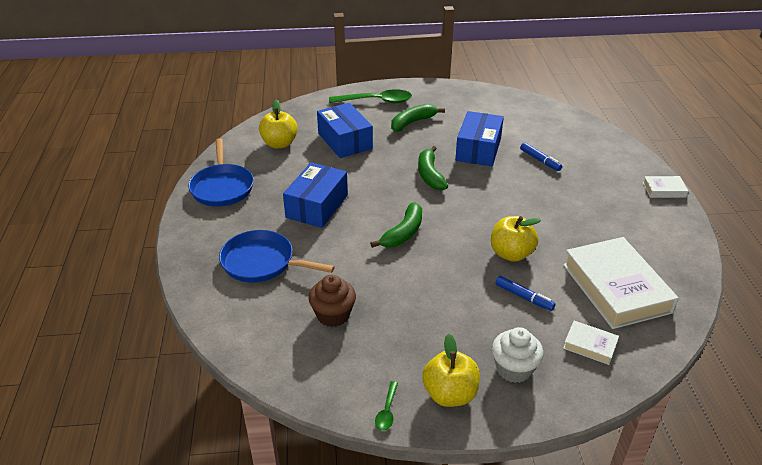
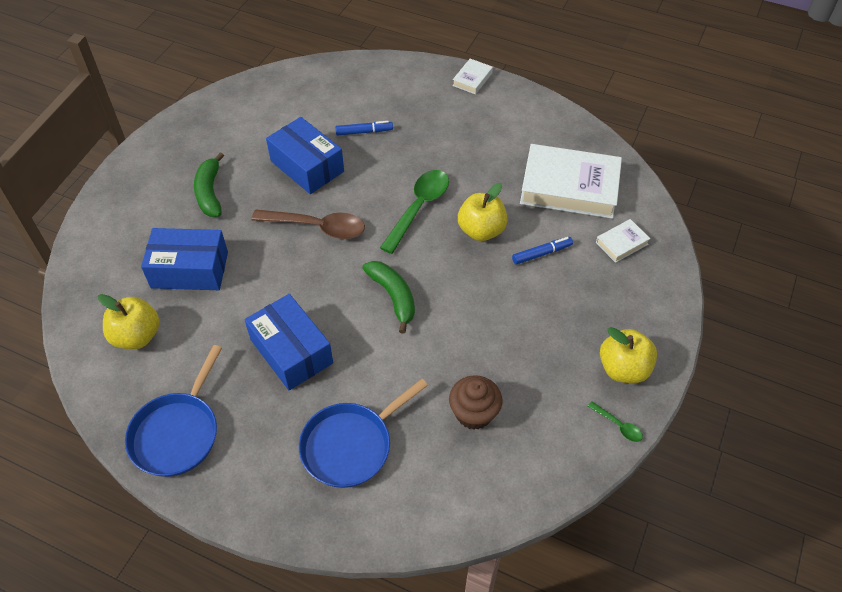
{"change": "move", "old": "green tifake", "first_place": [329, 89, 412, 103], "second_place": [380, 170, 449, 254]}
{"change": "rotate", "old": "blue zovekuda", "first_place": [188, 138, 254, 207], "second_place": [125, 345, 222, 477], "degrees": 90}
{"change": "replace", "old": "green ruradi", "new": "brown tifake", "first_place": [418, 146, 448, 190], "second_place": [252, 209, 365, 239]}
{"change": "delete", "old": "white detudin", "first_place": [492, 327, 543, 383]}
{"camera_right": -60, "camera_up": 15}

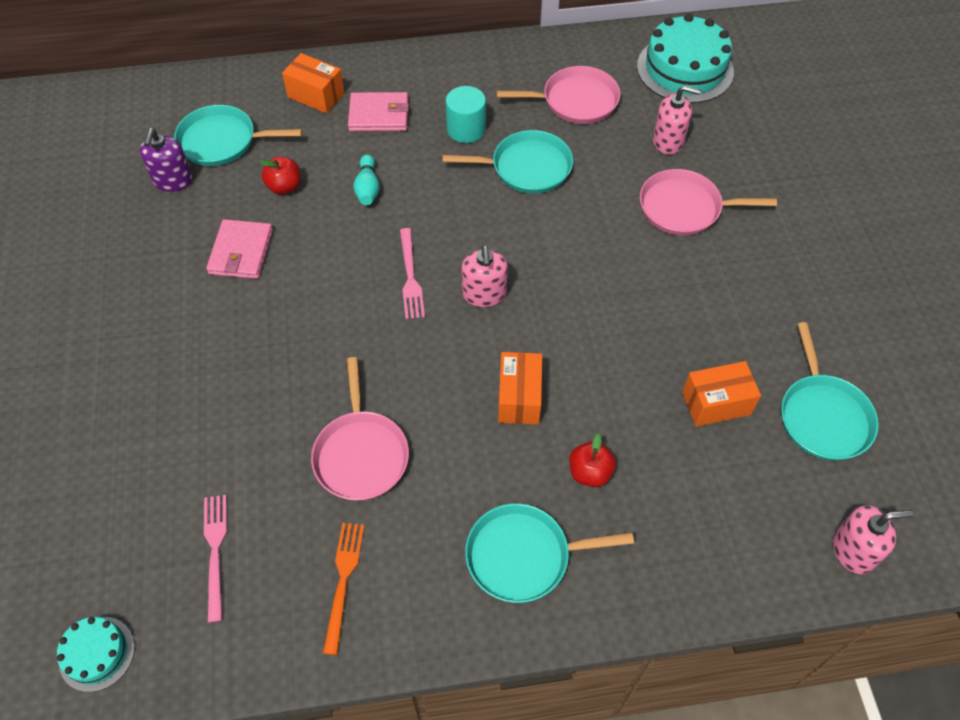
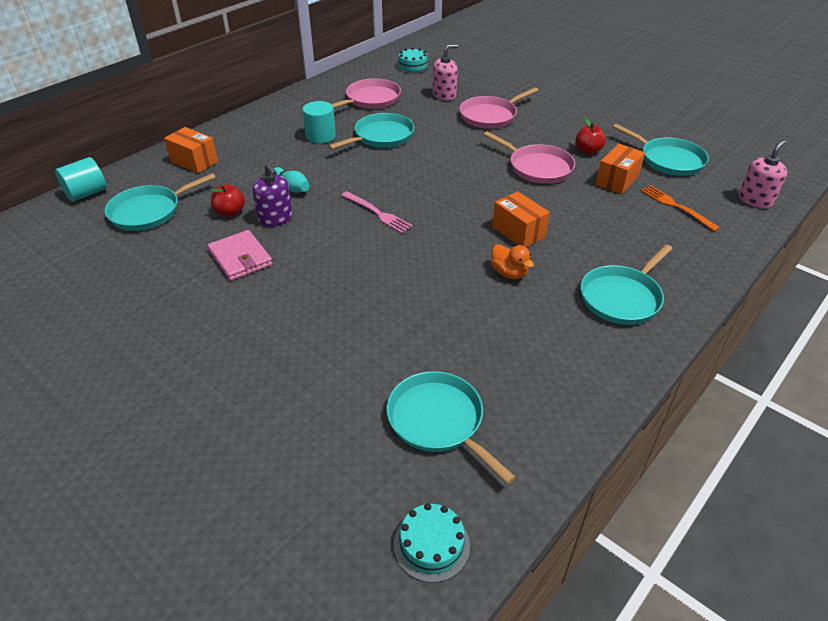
{"change": "resize", "old": "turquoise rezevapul", "first_place": [637, 14, 734, 103], "second_place": [396, 47, 430, 74], "factor": 0.52}
{"change": "rotate", "old": "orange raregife", "first_place": [282, 53, 345, 113], "second_place": [164, 127, 218, 173], "degrees": 45}
{"change": "delete", "old": "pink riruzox", "first_place": [348, 92, 409, 131]}
{"change": "move", "old": "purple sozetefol", "first_place": [140, 128, 193, 192], "second_place": [252, 163, 293, 227]}
{"change": "delete", "old": "pink sozetefol", "first_place": [462, 245, 508, 307]}
{"change": "move", "old": "pink zovekuda", "first_place": [311, 357, 409, 501], "second_place": [483, 131, 575, 184]}
{"change": "move", "old": "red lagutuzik", "first_place": [569, 434, 616, 487], "second_place": [575, 118, 606, 154]}
{"change": "replace", "old": "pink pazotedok", "new": "turquoise zovekuda", "first_place": [204, 495, 227, 623], "second_place": [386, 371, 516, 484]}
{"change": "move", "old": "orange pazotedok", "first_place": [323, 523, 364, 655], "second_place": [641, 185, 720, 232]}
{"change": "insert", "new": "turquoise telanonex", "second_place": [55, 157, 106, 202]}
{"change": "insert", "new": "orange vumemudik", "second_place": [491, 244, 534, 279]}
{"camera_right": -40, "camera_up": -15}

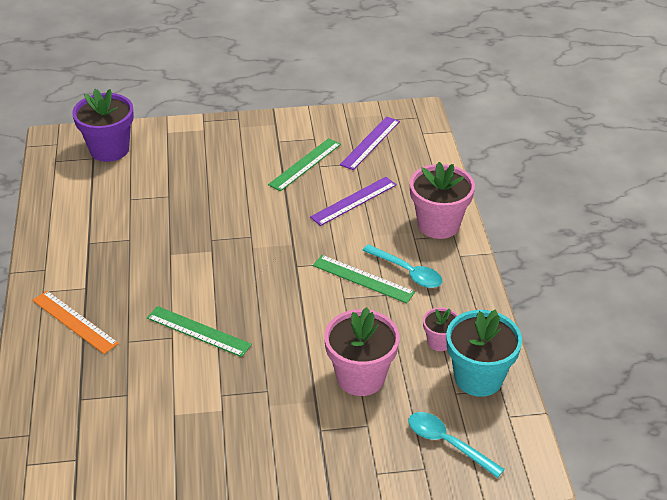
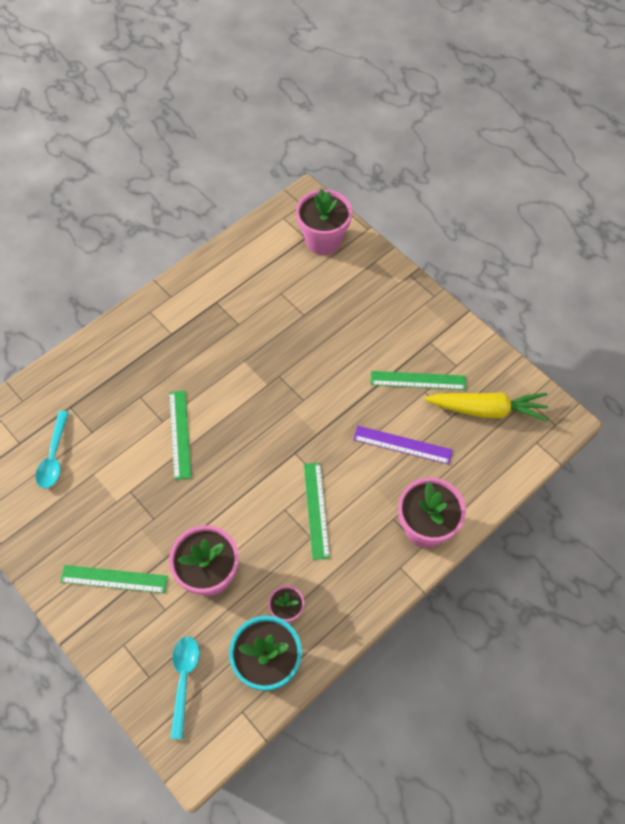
{"change": "recolor", "old": "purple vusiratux", "new": "pink vusiratux", "first_place": [72, 89, 134, 162], "second_place": [296, 189, 352, 255]}
{"change": "replace", "old": "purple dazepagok", "new": "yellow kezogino", "first_place": [340, 116, 400, 170], "second_place": [425, 392, 549, 422]}
{"change": "move", "old": "turquoise tifake", "first_place": [362, 244, 442, 288], "second_place": [35, 411, 69, 488]}
{"change": "delete", "old": "orange dazepagok", "first_place": [32, 291, 119, 354]}
{"change": "insert", "new": "green dazepagok", "second_place": [60, 565, 168, 593]}
{"camera_right": 55, "camera_up": 20}

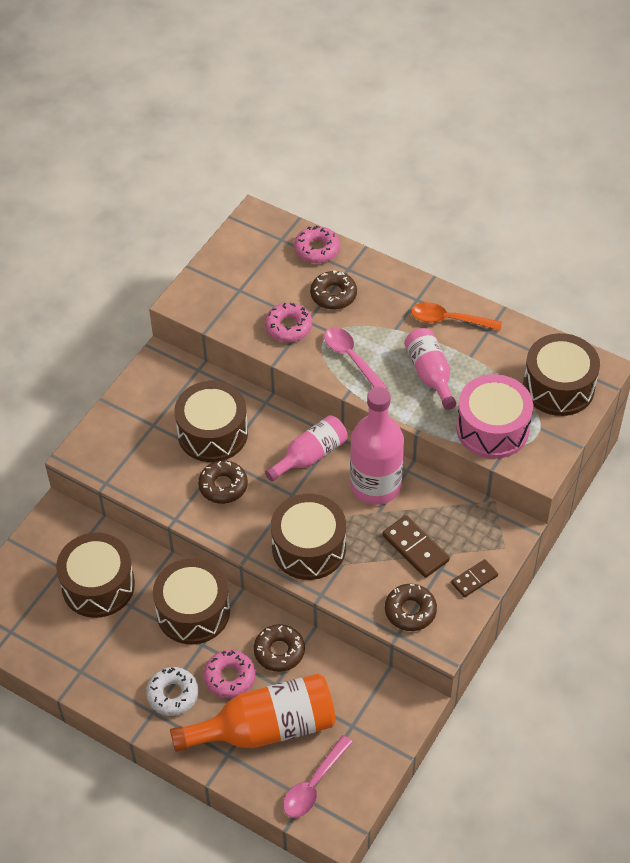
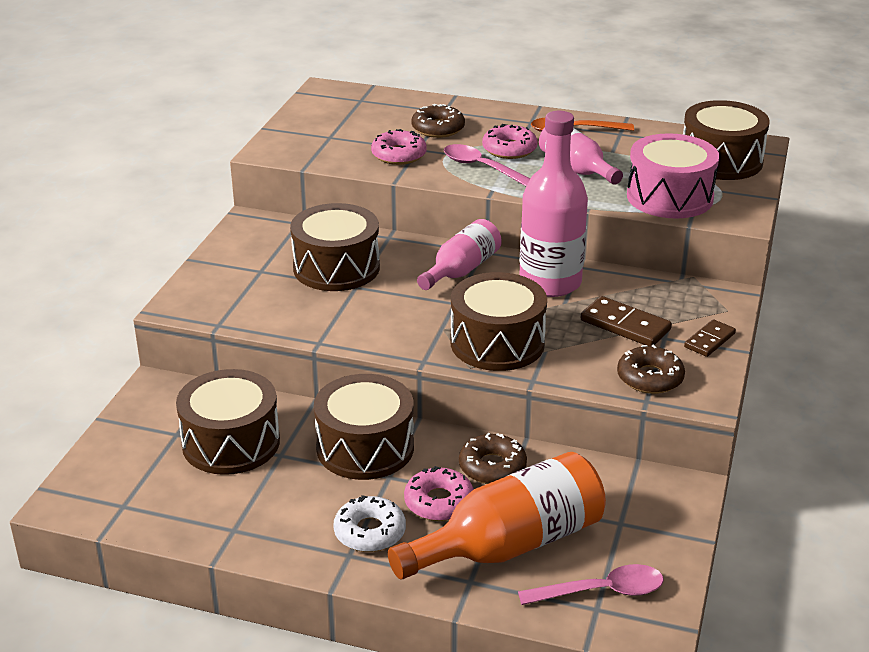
{"change": "move", "old": "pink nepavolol", "first_place": [294, 225, 340, 263], "second_place": [482, 124, 538, 159]}
{"change": "delete", "old": "brown nepavolol", "first_place": [198, 460, 248, 504]}
{"change": "rotate", "old": "pink tifake", "first_place": [283, 735, 353, 818], "second_place": [518, 564, 664, 605], "degrees": -120}
{"camera_right": -15, "camera_up": -20}

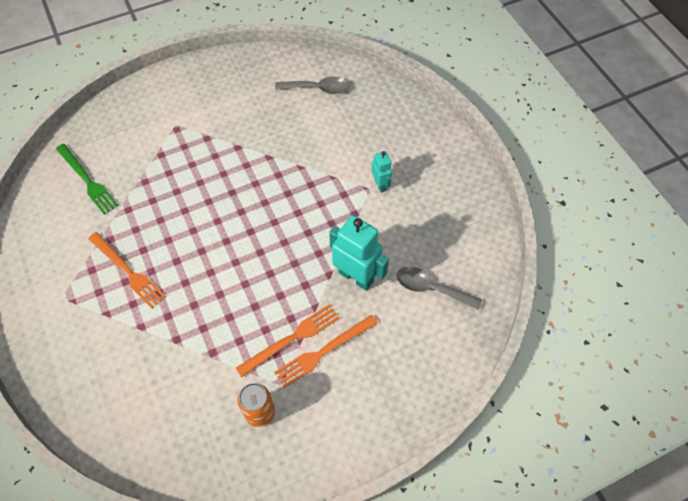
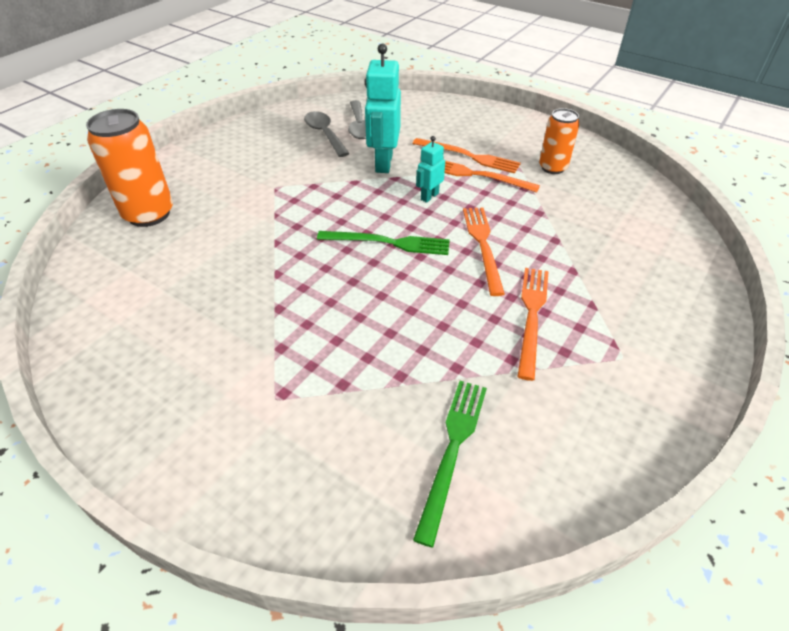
{"change": "move", "old": "grey tifake", "first_place": [275, 77, 349, 94], "second_place": [304, 111, 350, 157]}
{"change": "move", "old": "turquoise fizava", "first_place": [372, 151, 392, 193], "second_place": [416, 136, 445, 203]}
{"change": "insert", "new": "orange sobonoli", "second_place": [86, 109, 173, 227]}
{"change": "insert", "new": "orange pazotedok", "second_place": [463, 207, 505, 296]}
{"change": "insert", "new": "green pazotedok", "second_place": [317, 231, 450, 255]}
{"camera_right": -120, "camera_up": -15}

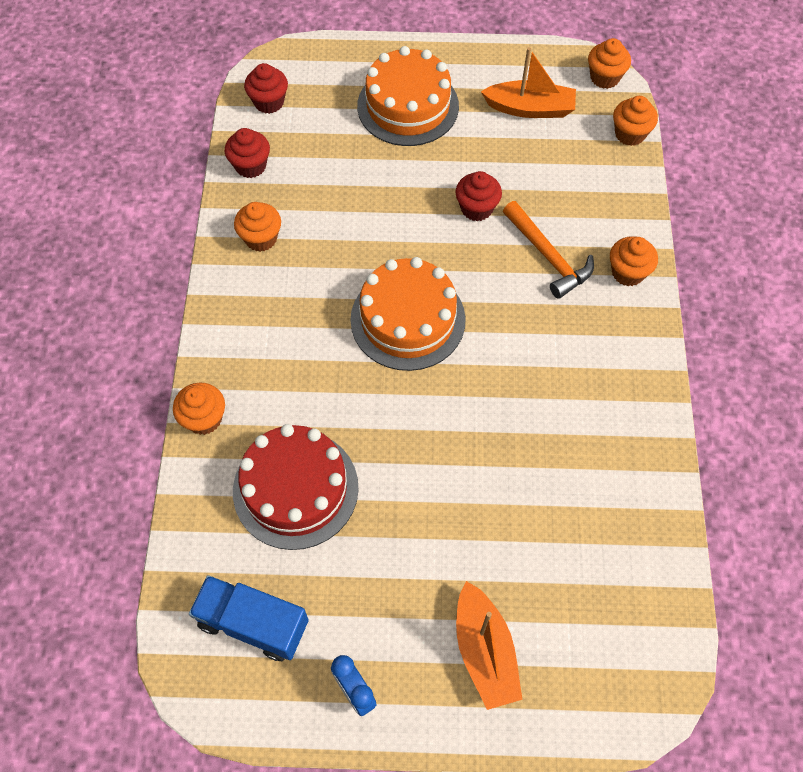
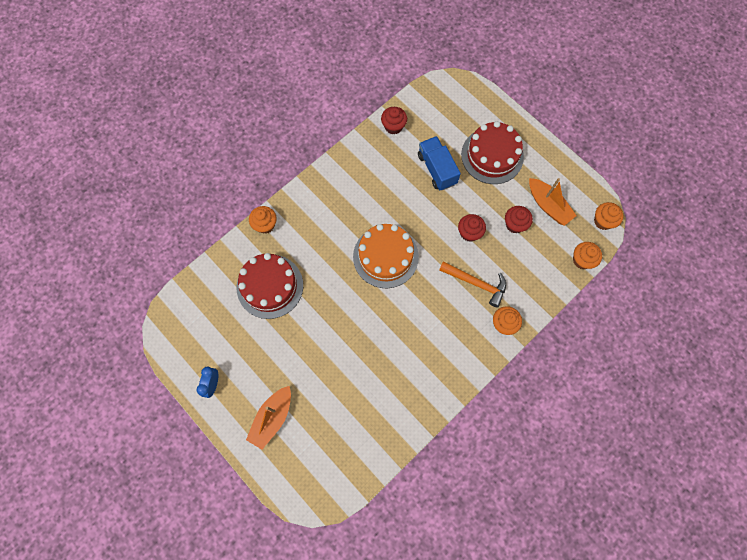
{"change": "recolor", "old": "orange rezevapul", "new": "red rezevapul", "first_place": [357, 46, 459, 146], "second_place": [461, 121, 524, 184]}
{"change": "move", "old": "red detudin", "first_place": [244, 63, 288, 114], "second_place": [505, 206, 533, 233]}
{"change": "rotate", "old": "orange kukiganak", "first_place": [503, 201, 594, 299], "second_place": [439, 261, 506, 308], "degrees": -75}
{"change": "delete", "old": "orange detudin", "first_place": [234, 202, 281, 252]}
{"change": "move", "old": "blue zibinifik", "first_place": [189, 575, 309, 661], "second_place": [418, 136, 461, 191]}
{"camera_right": 45, "camera_up": 10}

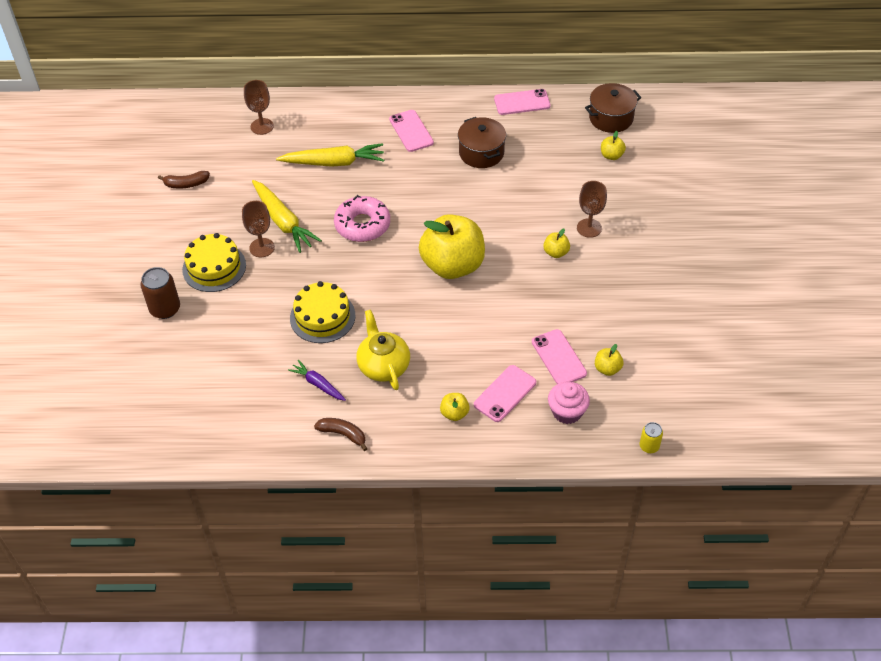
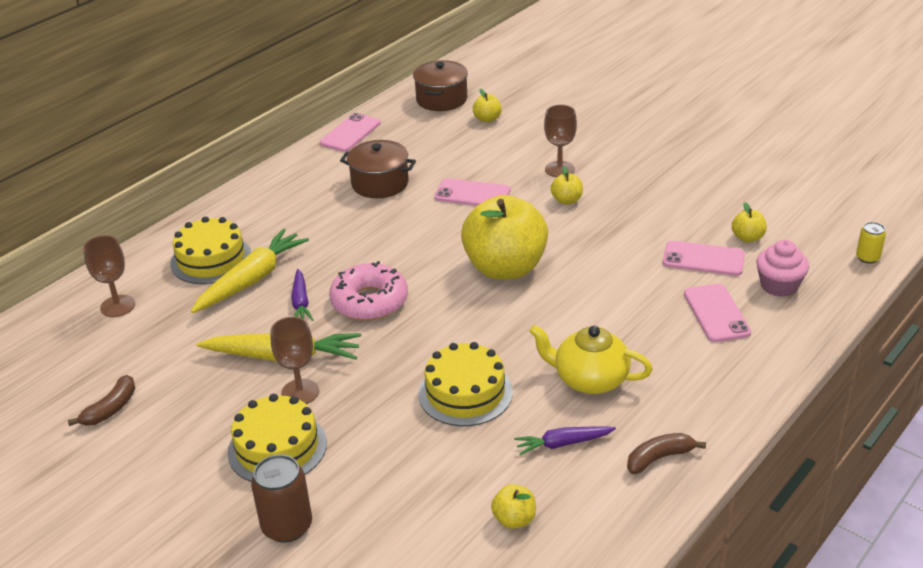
{"change": "move", "old": "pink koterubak", "first_place": [389, 110, 434, 152], "second_place": [434, 178, 511, 206]}
{"change": "move", "old": "yellow lagutuzik", "first_place": [440, 393, 470, 421], "second_place": [491, 484, 536, 529]}
{"change": "insert", "new": "yellow rezevapul", "second_place": [170, 217, 251, 284]}
{"change": "insert", "new": "purple kezogino", "second_place": [291, 269, 314, 321]}
{"camera_right": -50, "camera_up": -15}

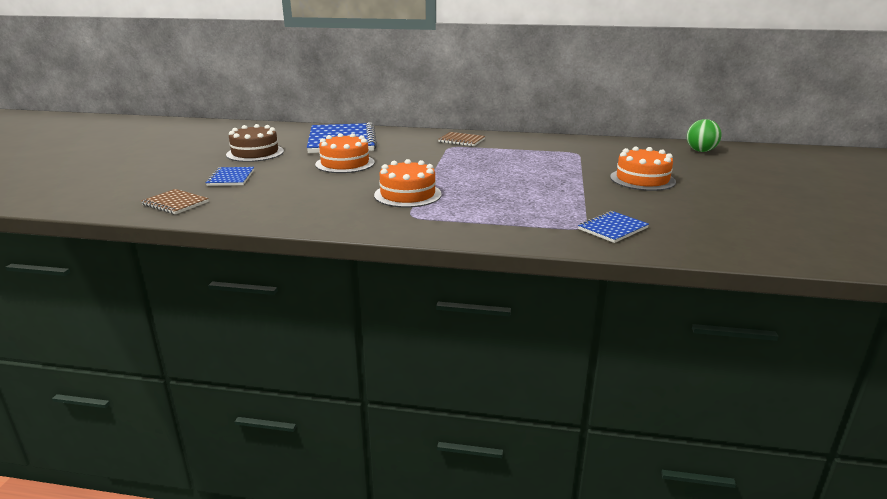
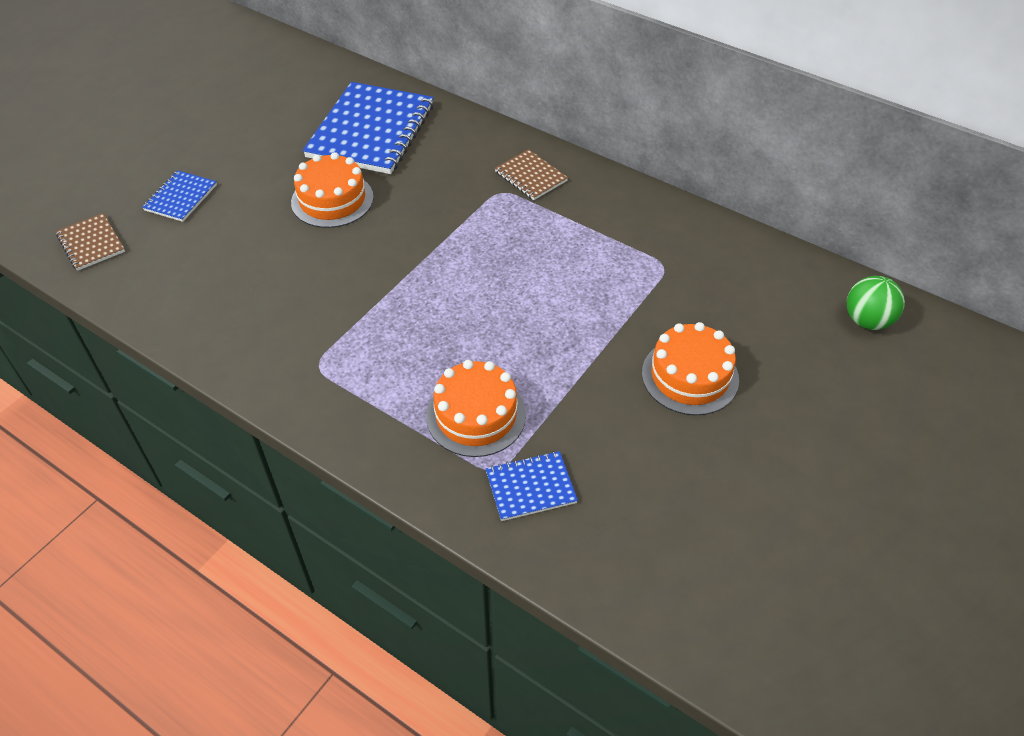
{"change": "delete", "old": "brown rezevapul", "first_place": [226, 124, 284, 162]}
{"change": "move", "old": "orange rezevapul", "first_place": [374, 159, 442, 208], "second_place": [426, 360, 526, 457]}
{"camera_right": 25, "camera_up": 25}

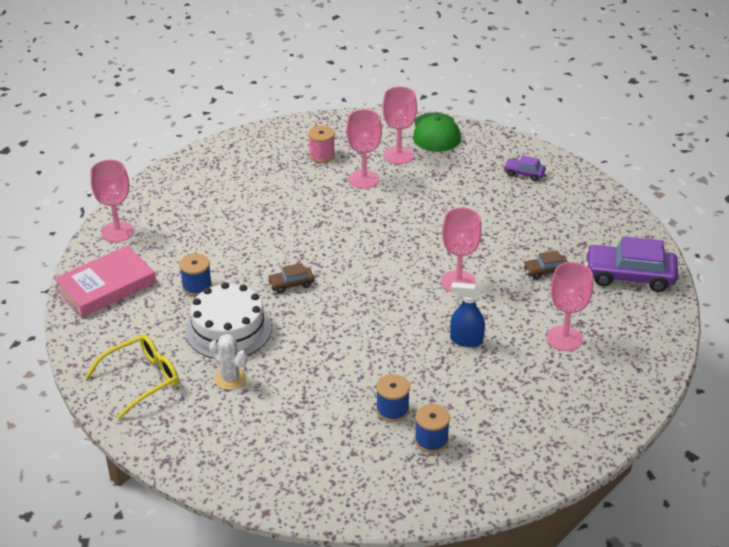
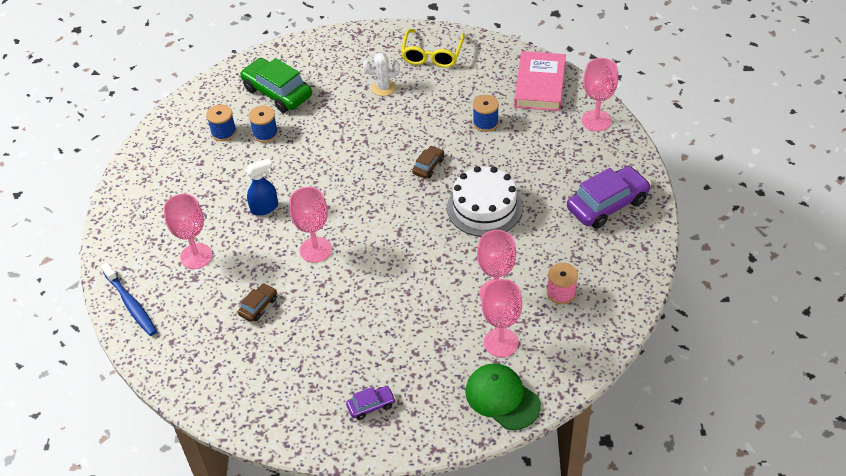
{"change": "move", "old": "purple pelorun", "first_place": [585, 236, 678, 292], "second_place": [567, 166, 651, 229]}
{"change": "move", "old": "white rezevapul", "first_place": [186, 282, 272, 359], "second_place": [447, 166, 523, 237]}
{"change": "insert", "new": "green pelorun", "second_place": [240, 58, 312, 112]}
{"change": "insert", "new": "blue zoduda", "second_place": [101, 263, 157, 336]}
{"camera_right": 140, "camera_up": 10}

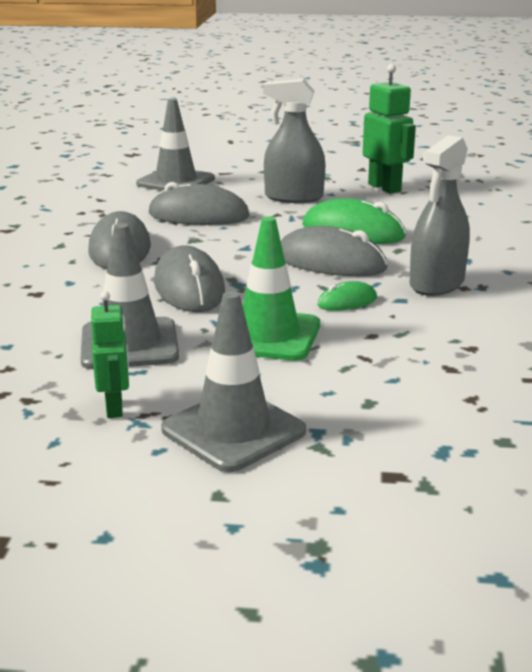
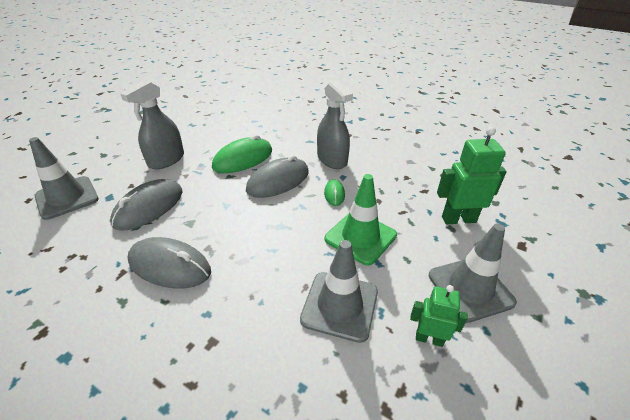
{"change": "move", "old": "green fizava", "first_place": [363, 64, 416, 194], "second_place": [437, 127, 507, 224]}
{"change": "delete", "old": "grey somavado", "first_place": [154, 245, 225, 312]}
{"camera_right": -65, "camera_up": 15}

